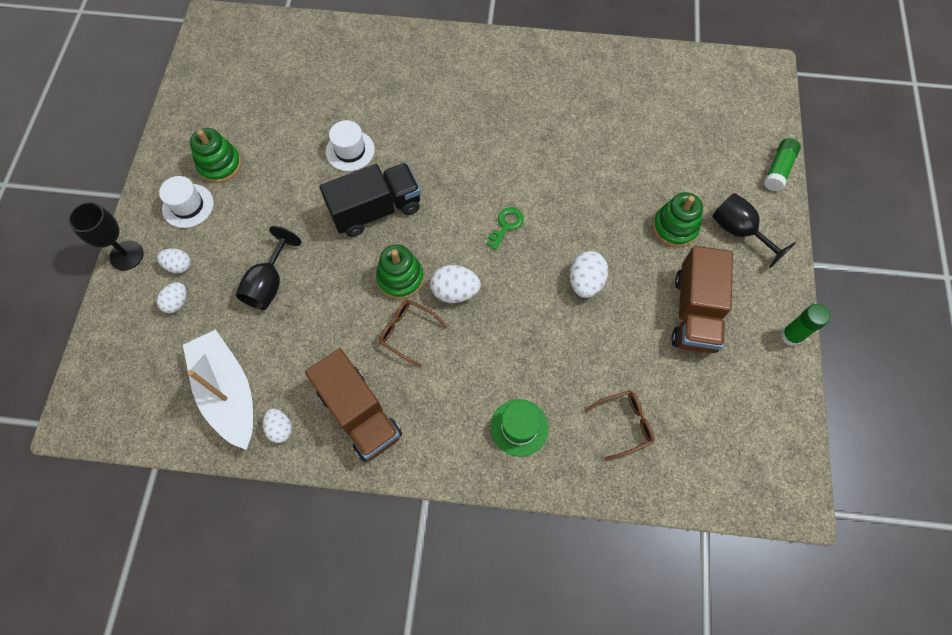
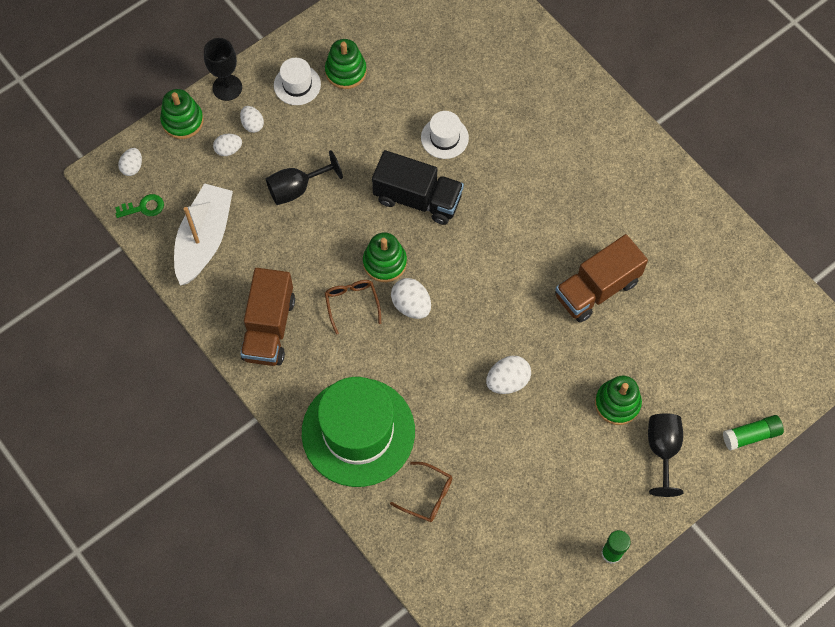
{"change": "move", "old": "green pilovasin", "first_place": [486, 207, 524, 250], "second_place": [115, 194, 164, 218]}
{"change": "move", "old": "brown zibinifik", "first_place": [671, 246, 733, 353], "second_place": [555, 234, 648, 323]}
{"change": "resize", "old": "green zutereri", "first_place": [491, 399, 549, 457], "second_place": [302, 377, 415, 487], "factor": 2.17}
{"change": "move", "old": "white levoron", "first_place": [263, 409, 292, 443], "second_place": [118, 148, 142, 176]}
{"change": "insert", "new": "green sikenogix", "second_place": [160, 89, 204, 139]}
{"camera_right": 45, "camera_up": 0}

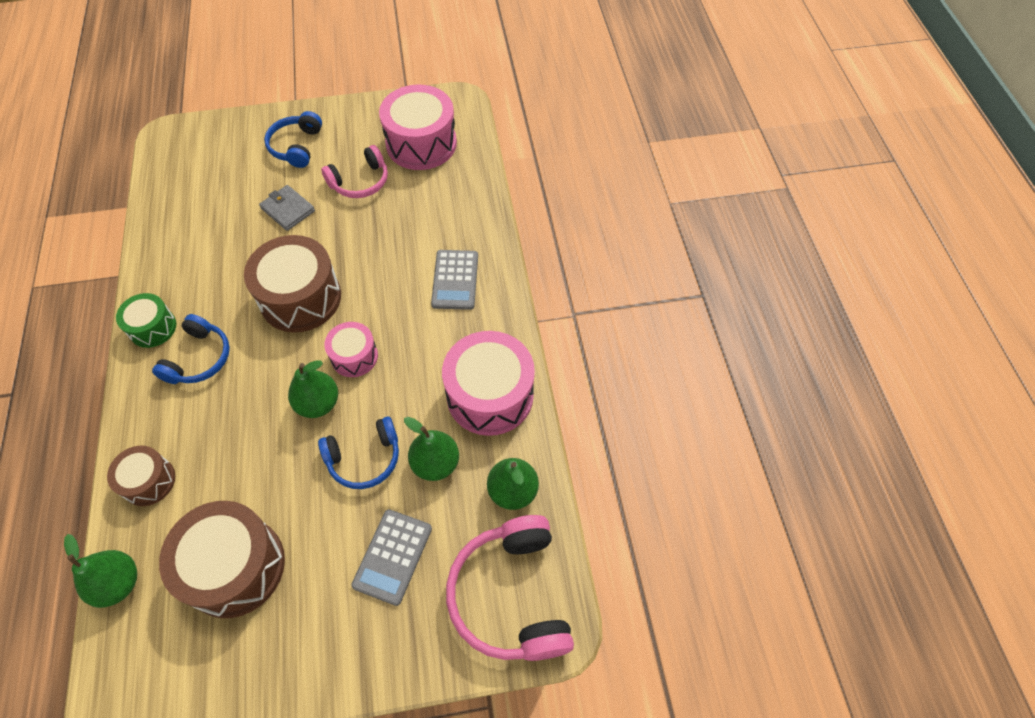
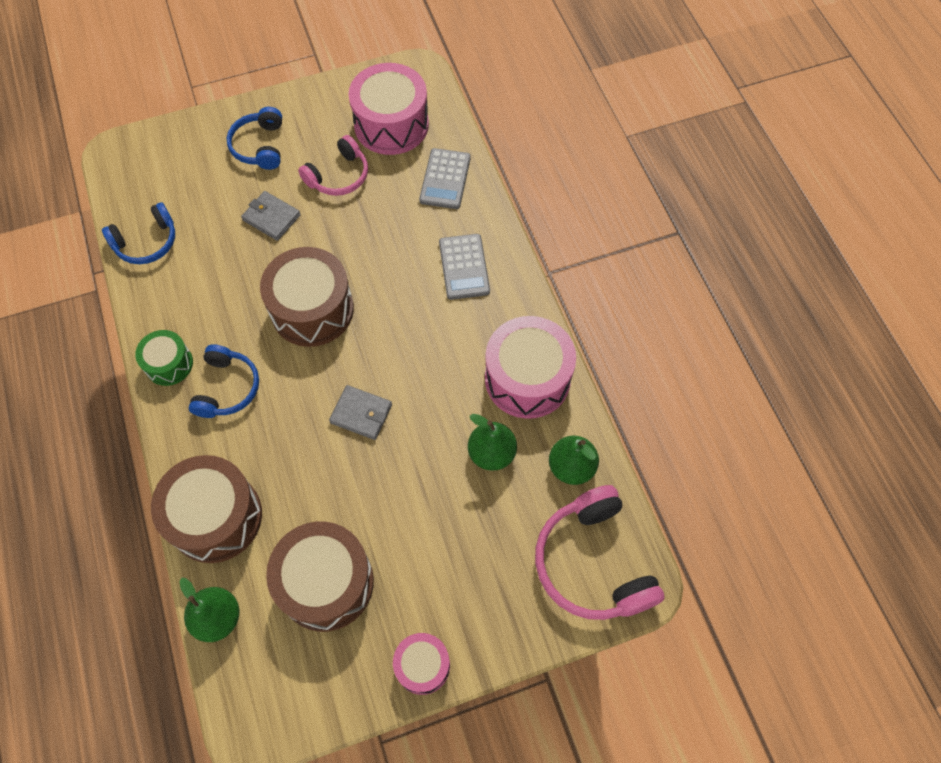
{"change": "move", "old": "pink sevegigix", "first_place": [324, 322, 378, 377], "second_place": [393, 633, 450, 695]}
{"change": "replace", "old": "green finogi", "new": "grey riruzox", "first_place": [288, 361, 338, 418], "second_place": [329, 385, 392, 440]}
{"change": "move", "old": "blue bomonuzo", "first_place": [318, 417, 399, 489], "second_place": [102, 202, 175, 264]}
{"change": "resize", "old": "brown sevegigix", "first_place": [107, 446, 175, 506], "second_place": [151, 455, 262, 563], "factor": 1.8}
{"change": "move", "old": "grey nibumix", "first_place": [351, 509, 432, 606], "second_place": [419, 148, 471, 209]}
{"camera_right": -10, "camera_up": 5}

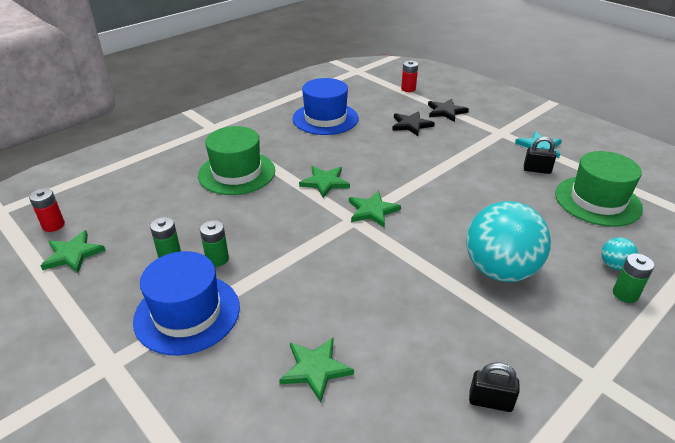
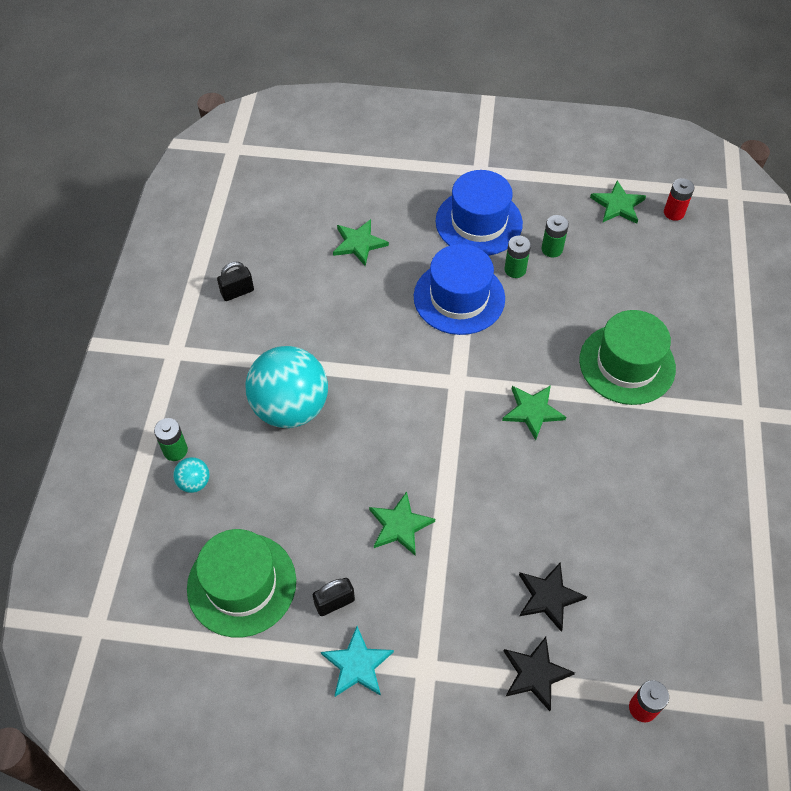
{"change": "move", "old": "blue zutereri", "first_place": [292, 78, 359, 135], "second_place": [414, 244, 505, 335]}
{"change": "move", "old": "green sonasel", "first_place": [349, 191, 401, 228], "second_place": [369, 491, 435, 555]}
{"camera_right": 140, "camera_up": 20}

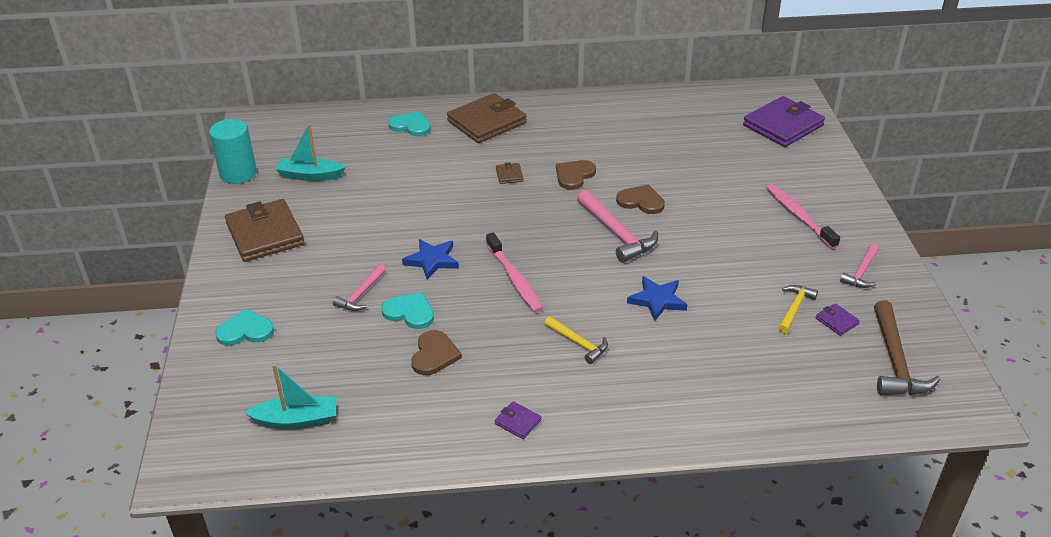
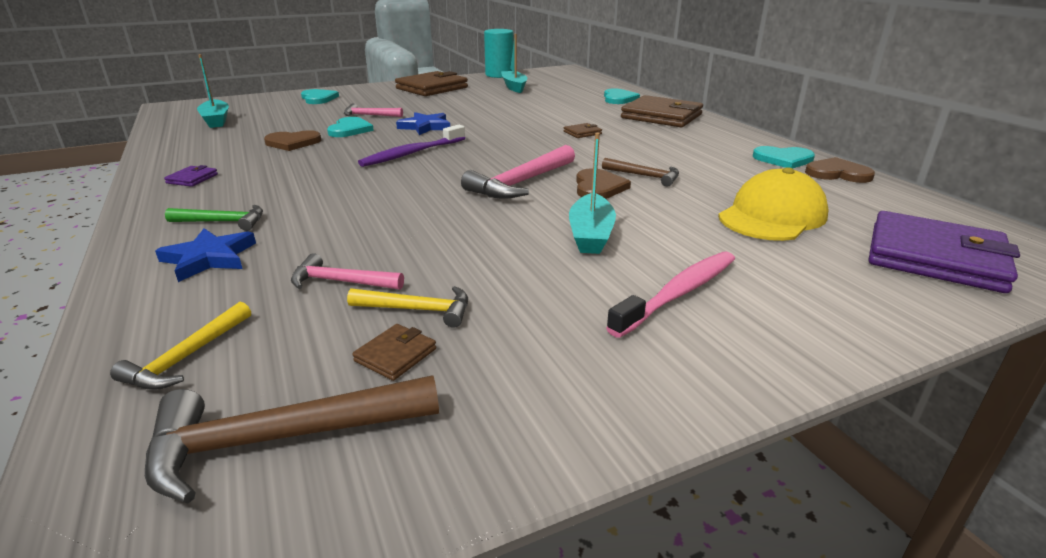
{"change": "move", "old": "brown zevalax", "first_place": [556, 160, 596, 190], "second_place": [805, 157, 875, 183]}
{"change": "recolor", "old": "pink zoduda", "new": "purple zoduda", "first_place": [486, 232, 543, 313], "second_place": [358, 125, 465, 167]}
{"change": "move", "old": "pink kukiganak", "first_place": [840, 244, 879, 288], "second_place": [291, 253, 404, 290]}
{"change": "move", "old": "blue sonasel", "first_place": [627, 276, 687, 322], "second_place": [155, 228, 256, 282]}
{"change": "recolor", "old": "purple riruzox", "new": "brown riruzox", "first_place": [816, 303, 860, 336], "second_place": [353, 324, 436, 381]}
{"change": "move", "old": "yellow kukiganak", "first_place": [544, 316, 608, 364], "second_place": [110, 302, 251, 390]}
{"change": "insert", "new": "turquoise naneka", "second_place": [569, 133, 616, 254]}
{"change": "insert", "new": "turquoise zevalax", "second_place": [753, 146, 815, 169]}
{"change": "insert", "new": "brown kukiganak", "second_place": [602, 158, 679, 187]}
{"change": "insert", "new": "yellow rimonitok", "second_place": [718, 167, 829, 241]}
{"change": "insert", "new": "green kukiganak", "second_place": [165, 205, 263, 231]}
{"camera_right": 70, "camera_up": -10}

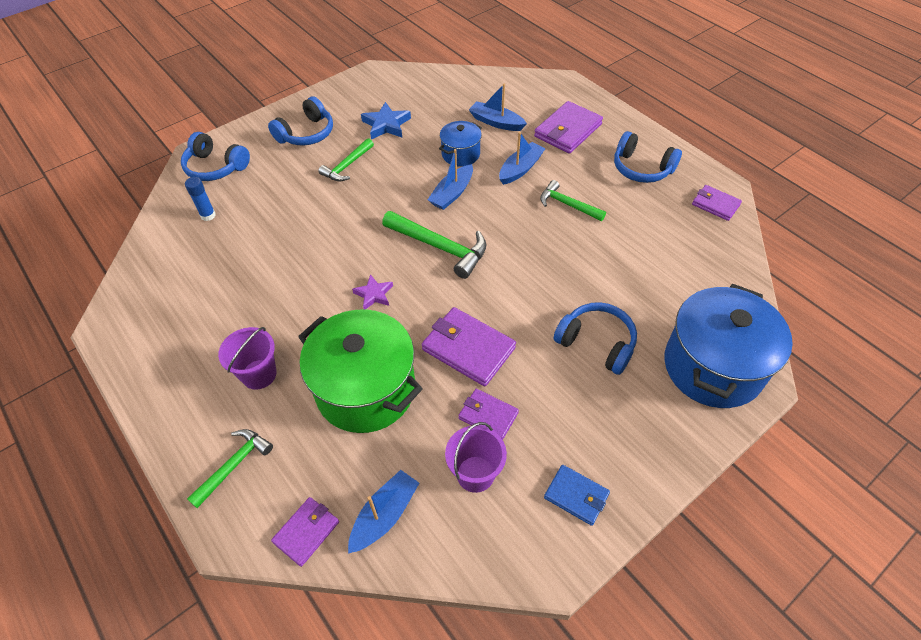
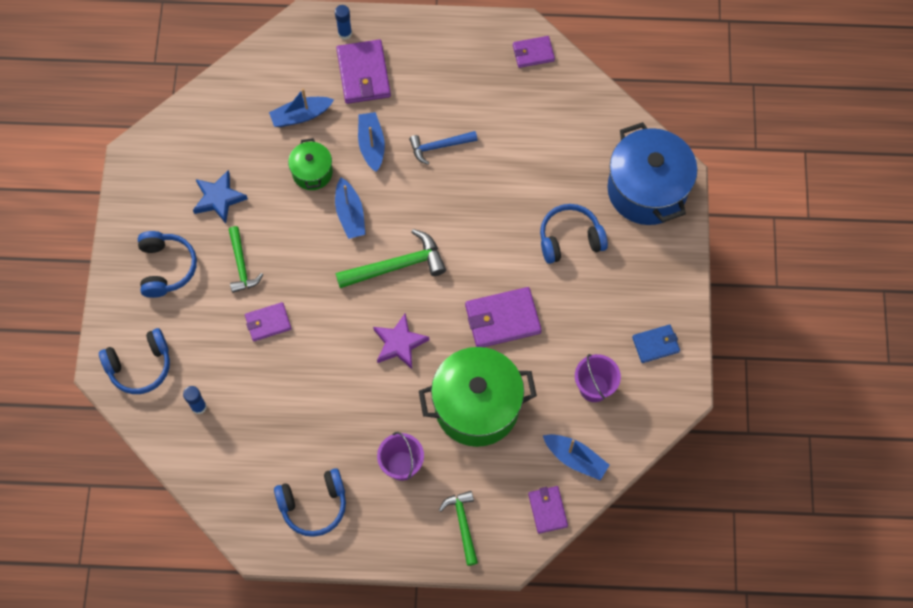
{"change": "recolor", "old": "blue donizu", "new": "green donizu", "first_place": [439, 121, 482, 167], "second_place": [288, 138, 333, 190]}
{"change": "move", "old": "blue bomonuzo", "first_place": [614, 131, 682, 183], "second_place": [274, 468, 346, 537]}
{"change": "recolor", "old": "green kukiganak", "new": "blue kukiganak", "first_place": [540, 180, 606, 221], "second_place": [409, 131, 477, 165]}
{"change": "resize", "old": "purple sonasel", "first_place": [352, 274, 393, 310], "second_place": [373, 314, 429, 369], "factor": 1.51}
{"change": "move", "old": "purple riruzox", "first_place": [458, 389, 519, 440], "second_place": [245, 302, 292, 341]}
{"change": "rotate", "old": "blue naneka", "first_place": [348, 470, 419, 553], "second_place": [543, 434, 609, 480], "degrees": 135}
{"change": "insert", "new": "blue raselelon", "second_place": [335, 5, 352, 40]}
{"camera_right": -50, "camera_up": 15}

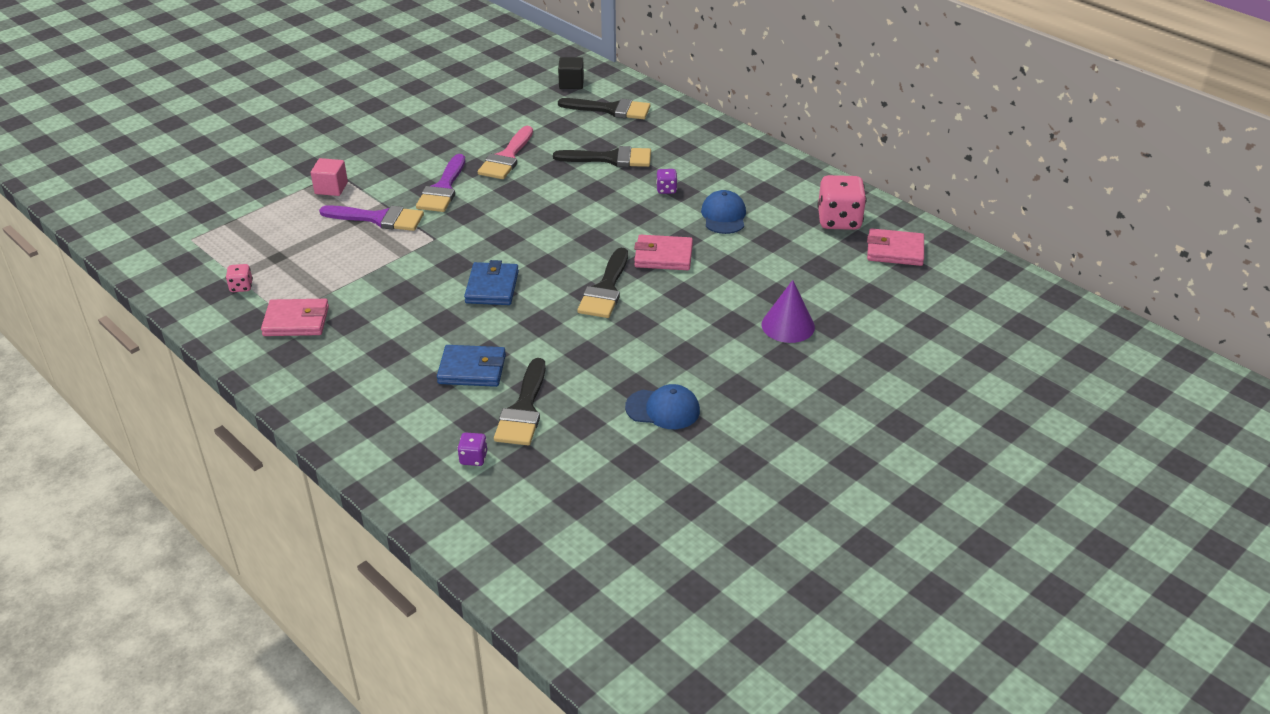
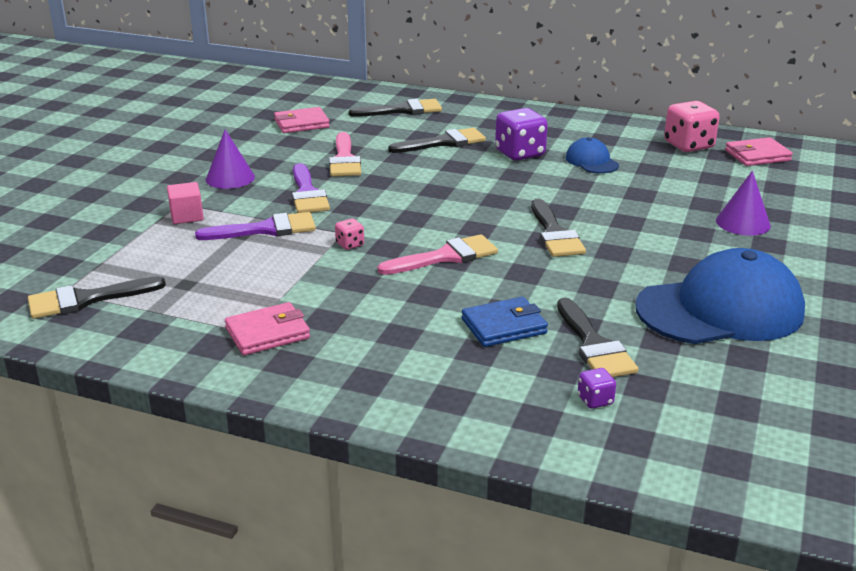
{"change": "delete", "old": "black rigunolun", "first_place": [558, 57, 584, 89]}
{"change": "resize", "old": "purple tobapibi", "first_place": [656, 169, 677, 194], "second_place": [495, 108, 548, 161], "factor": 2.08}
{"change": "move", "old": "pink riruzox", "first_place": [634, 235, 693, 270], "second_place": [274, 107, 330, 133]}
{"change": "replace", "old": "blue riruzox", "new": "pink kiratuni", "first_place": [464, 260, 519, 305], "second_place": [378, 234, 498, 275]}
{"change": "move", "old": "pink tobapibi", "first_place": [226, 264, 253, 292], "second_place": [335, 219, 364, 250]}
{"change": "resize", "old": "blue rimonitok", "first_place": [625, 384, 700, 429], "second_place": [635, 248, 805, 344], "factor": 2.12}
{"change": "insert", "new": "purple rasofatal", "second_place": [206, 129, 255, 189]}
{"change": "insert", "new": "black kiratuni", "second_place": [28, 276, 166, 319]}
{"camera_right": -25, "camera_up": -10}

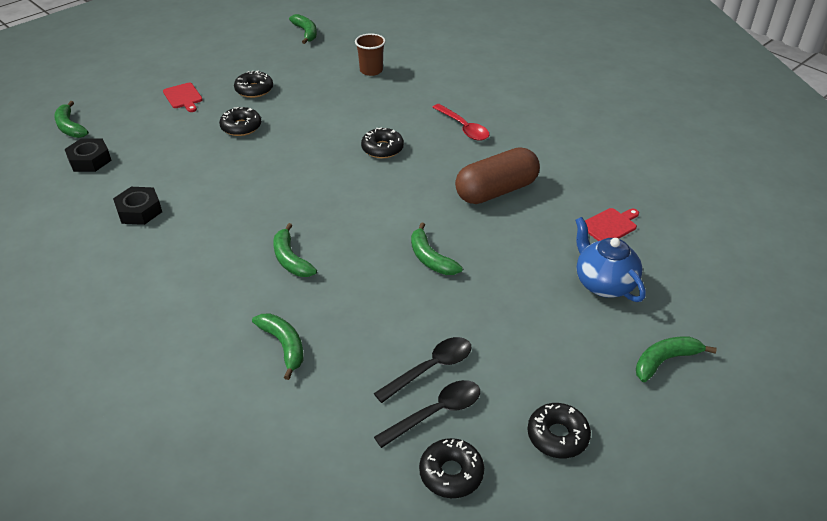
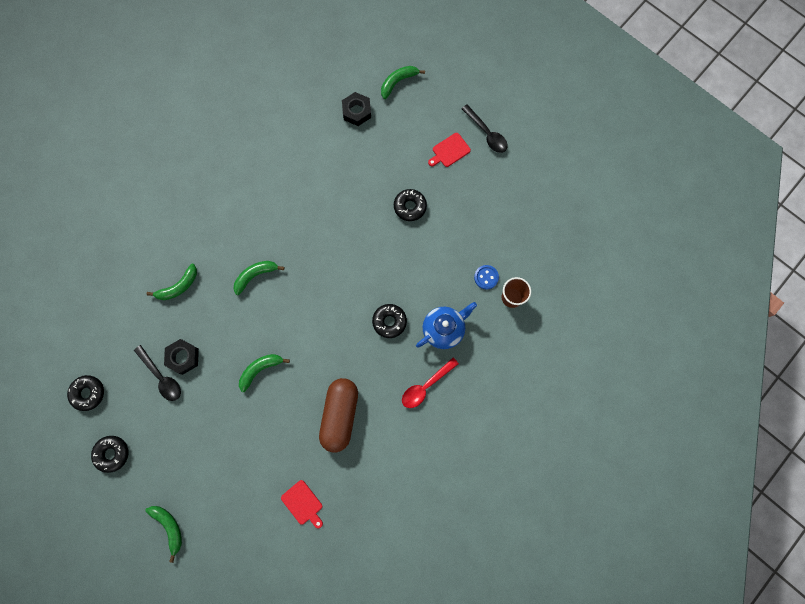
{"change": "delete", "old": "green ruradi", "first_place": [289, 14, 317, 44]}
{"change": "delete", "old": "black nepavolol", "first_place": [234, 70, 273, 98]}
{"change": "rotate", "old": "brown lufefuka", "first_place": [455, 147, 540, 204], "second_place": [319, 378, 358, 452], "degrees": 45}
{"change": "move", "old": "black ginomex", "first_place": [113, 187, 162, 225], "second_place": [164, 339, 199, 375]}
{"change": "move", "old": "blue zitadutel", "first_place": [575, 217, 646, 302], "second_place": [416, 302, 477, 349]}
{"change": "move", "old": "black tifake", "first_place": [374, 380, 480, 448], "second_place": [461, 104, 508, 153]}
{"change": "insert", "new": "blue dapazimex", "second_place": [474, 265, 499, 290]}
{"camera_right": 85, "camera_up": 35}

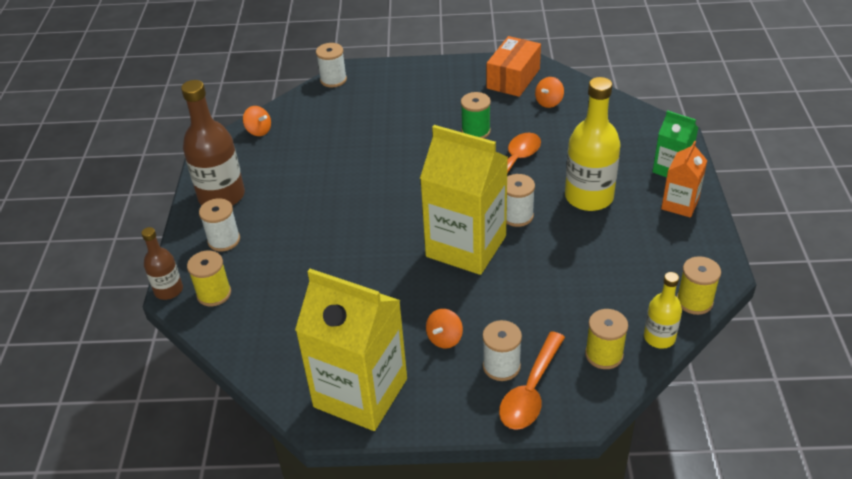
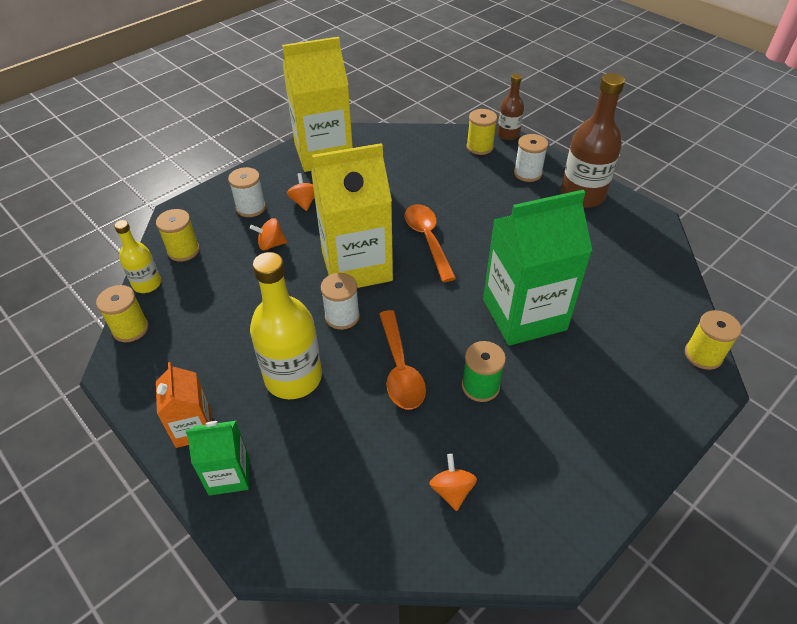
{"change": "delete", "old": "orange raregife", "first_place": [487, 36, 541, 97]}
{"change": "recolor", "old": "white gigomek", "new": "yellow gigomek", "first_place": [316, 43, 347, 87], "second_place": [685, 310, 742, 370]}
{"change": "move", "old": "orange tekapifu", "first_place": [243, 106, 271, 136], "second_place": [250, 218, 287, 250]}
{"change": "move", "old": "orange tifake", "first_place": [499, 331, 565, 430], "second_place": [404, 204, 456, 282]}
{"change": "insert", "new": "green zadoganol", "second_place": [483, 190, 592, 346]}
{"camera_right": 135, "camera_up": 5}

